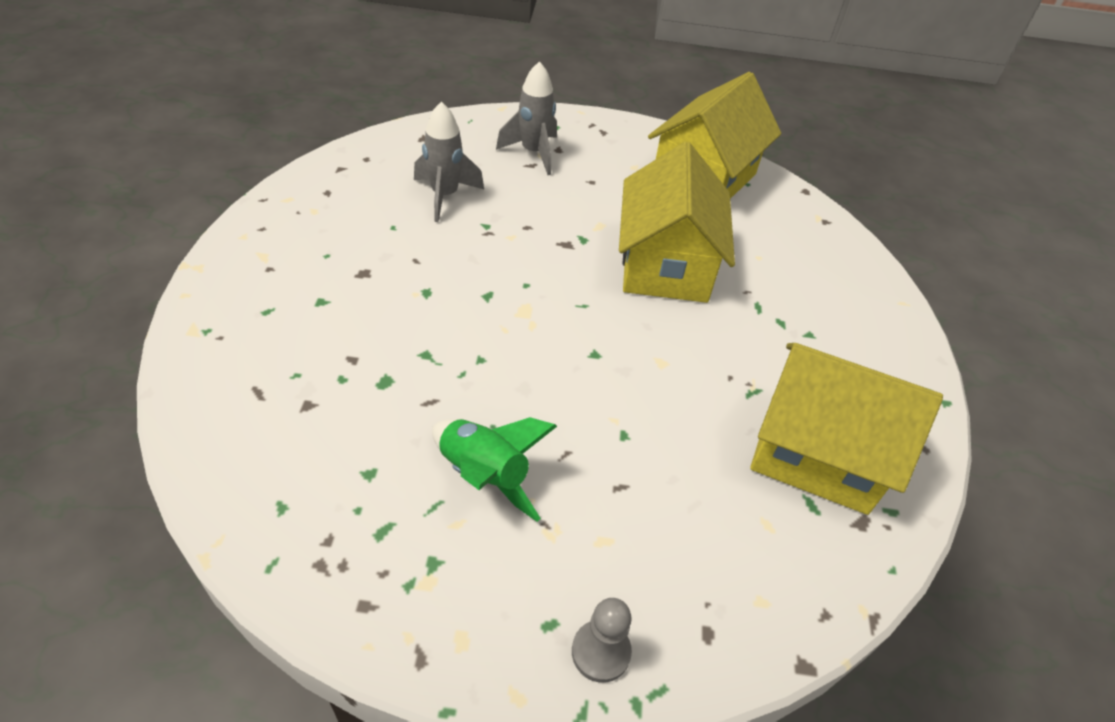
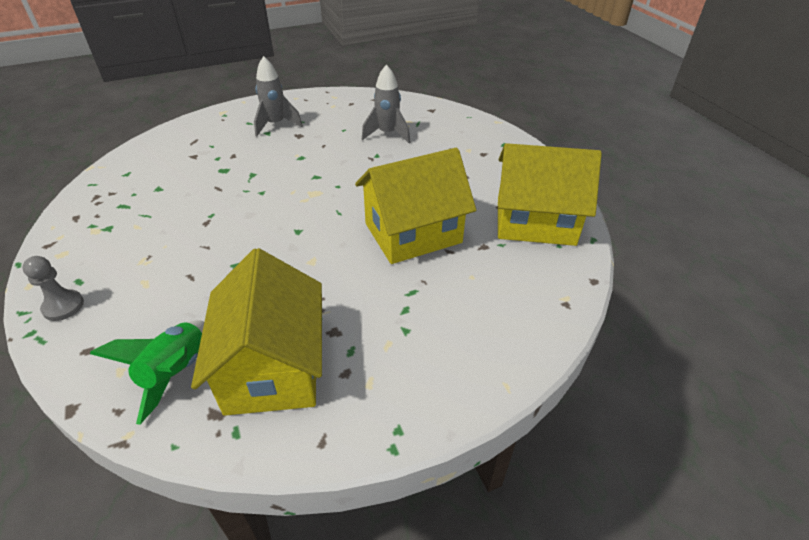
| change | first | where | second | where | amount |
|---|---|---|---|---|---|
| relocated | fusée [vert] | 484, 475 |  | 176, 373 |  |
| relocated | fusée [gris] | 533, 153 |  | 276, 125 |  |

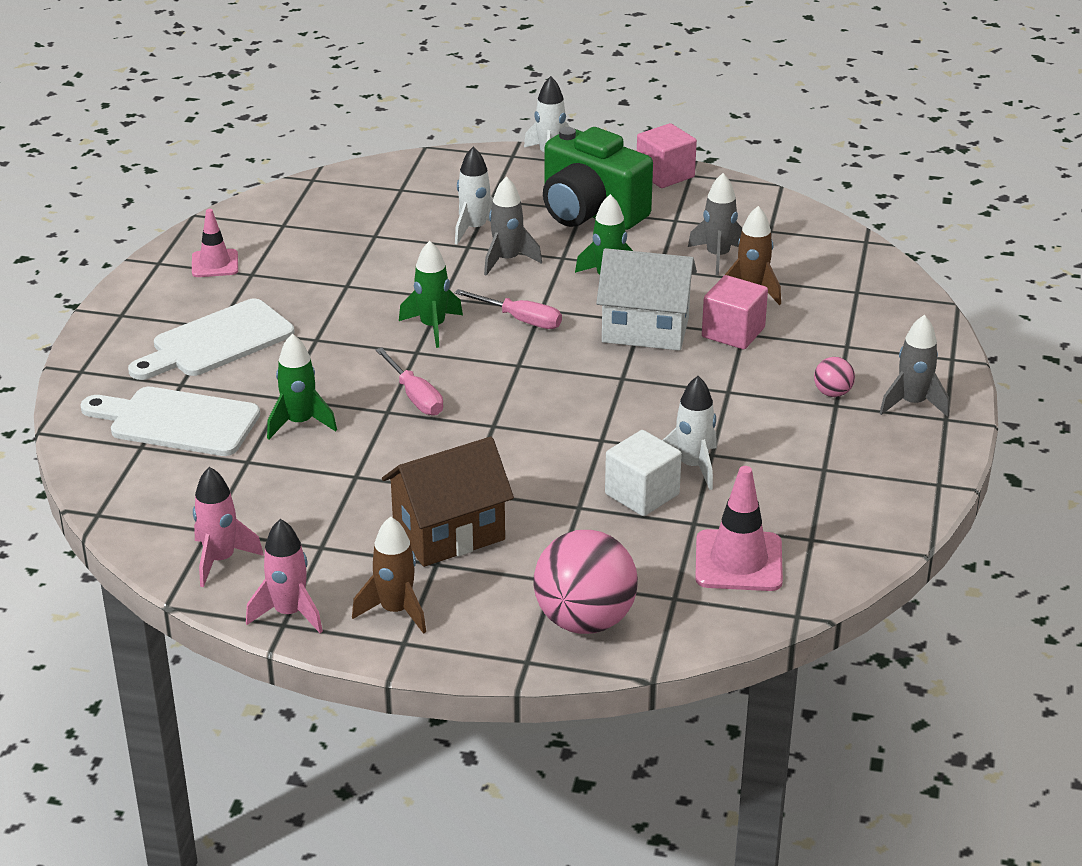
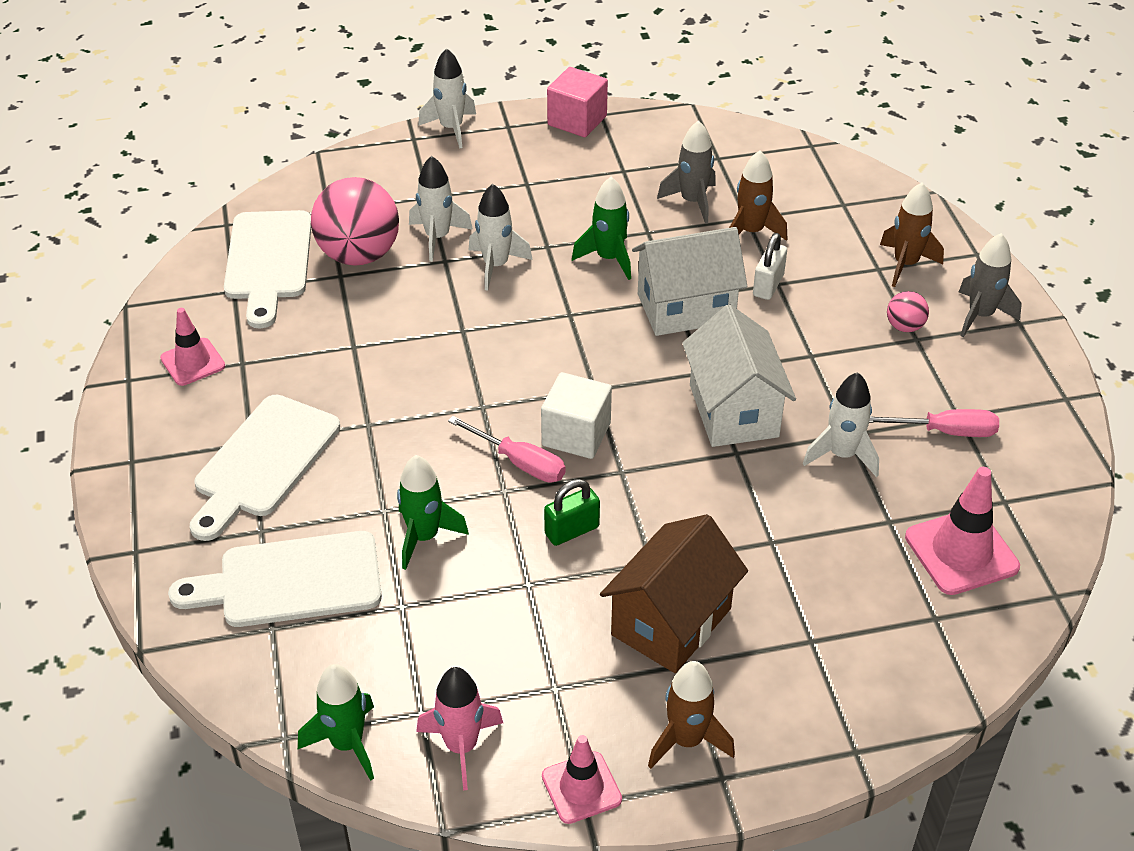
| change | first | where | second | where | amount |
|---|---|---|---|---|---|
| appeared |  |  | planche à découper [blanc] | 268, 261 |  |
| relocated | fusée [vert] | 433, 327 |  | 347, 744 |  |
| relocated | balle [rose] | 584, 620 |  | 359, 255 |  |
| colour | fusée [gris] | 507, 260 | fusée [blanc] | 496, 266 |  |
| relocated | cube [blanc] | 642, 494 |  | 576, 434 |  |
| exchanged | fusée [rose] | 289, 613 | cône de chantier [rose] | 581, 788 |  |
| appeared |  |  | cadenas [vert] | 572, 530 |  |
| appeared |  |  | maison [blanc] | 733, 411 |  |
| exchanged | cube [rose] | 733, 332 | cadenas [blanc] | 768, 285 |  |
| relocated | tournevis [rose] | 520, 320 |  | 945, 431 |  |
| appeared |  |  | fusée [marron] | 905, 264 |  |
| missing | appareil photo [vert] | 590, 213 |  |  |  |

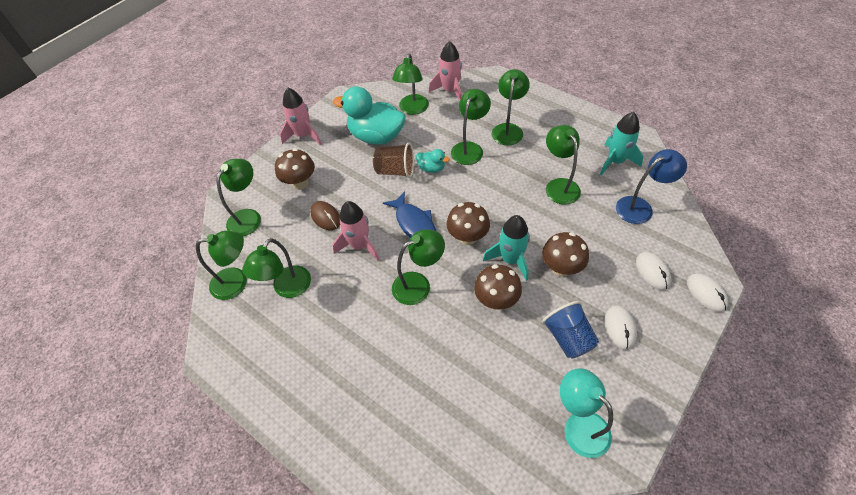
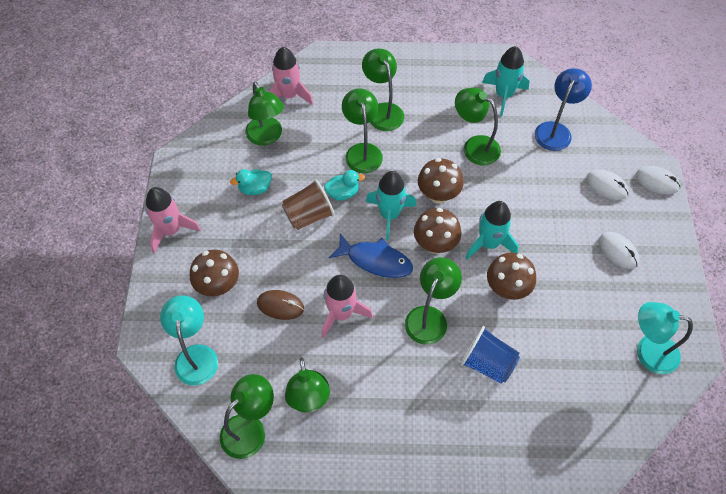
| change | first | where | second | where | amount |
|---|---|---|---|---|---|
| colour | lampe [vert] | 248, 217 | lampe [turquoise] | 196, 355 |  |
| size | canard [turquoise] | 376, 136 |  | 255, 188 | x0.46 |
| appeared |  |  | fusée [turquoise] | 389, 215 |  |
| relocated | champignon [marron] | 561, 268 |  | 438, 195 |  |
| relocated | gobelet [bleu] | 568, 338 |  | 487, 363 |  |

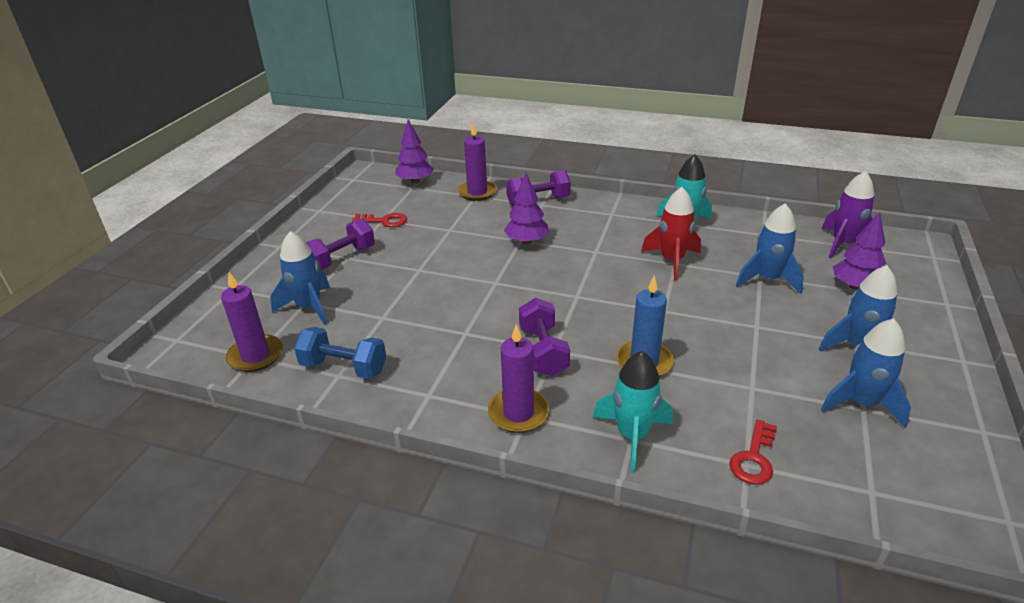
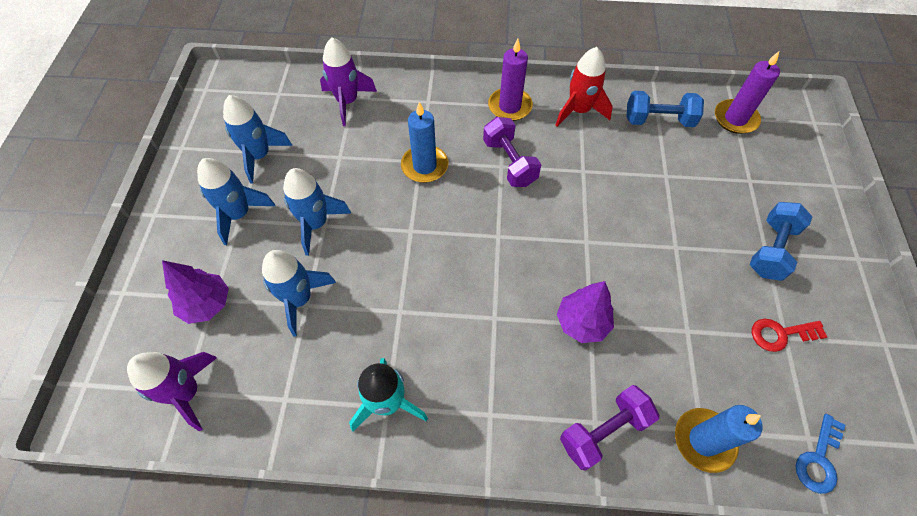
| change | first | where | second | where | amount |
|---|---|---|---|---|---|
| relocated | fusée [bleu] | 309, 307 |  | 316, 224 |  |
| exchanged | clé [rouge] | 754, 458 | fusée [violet] | 347, 102 |  |
| relocated | fusée [rouge] | 672, 260 |  | 579, 111 |  |
| colour | bougie [violet] | 477, 192 | bougie [bleu] | 704, 440 |  |
| colour | haltère [violet] | 341, 258 | haltère [bleu] | 771, 250 |  |
| exchanged | arbre [violet] | 415, 181 | clé [bleu] | 818, 459 |  |
| missing | fusée [turquoise] | 632, 436 |  |  |  |

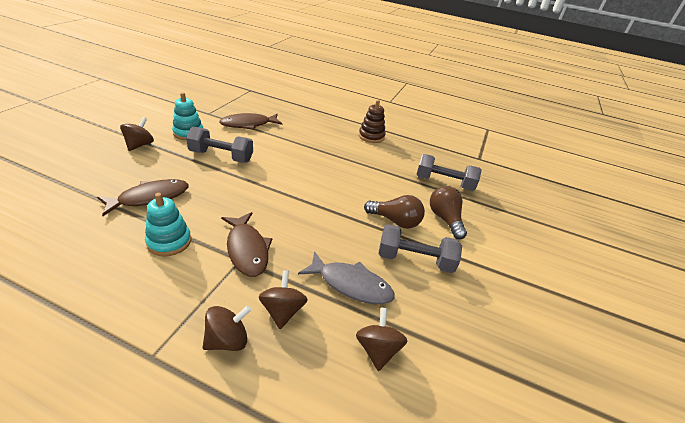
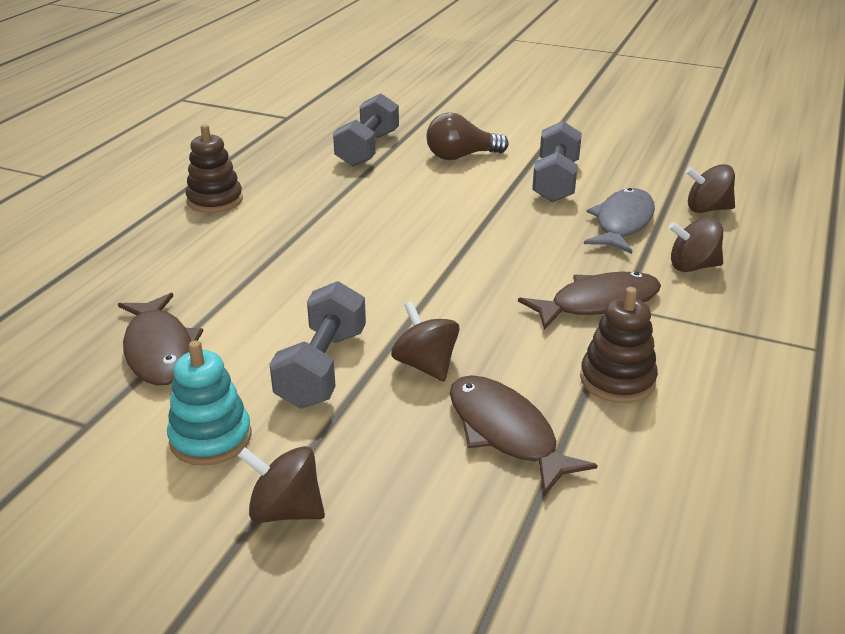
| change | first | where | second | where | amount |
|---|---|---|---|---|---|
| relocated | toupie [marron] | 227, 340 |  | 425, 365 |  |
| colour | jouet à empiler [turquoise] | 169, 241 | jouet à empiler [marron] | 617, 380 |  |
| missing | ampoule [marron] | 395, 221 |  |  |  |

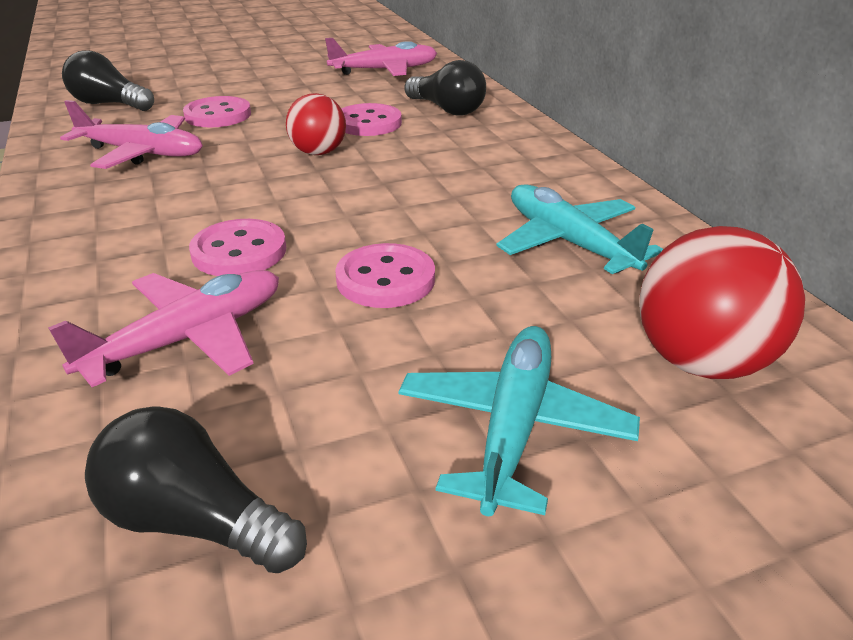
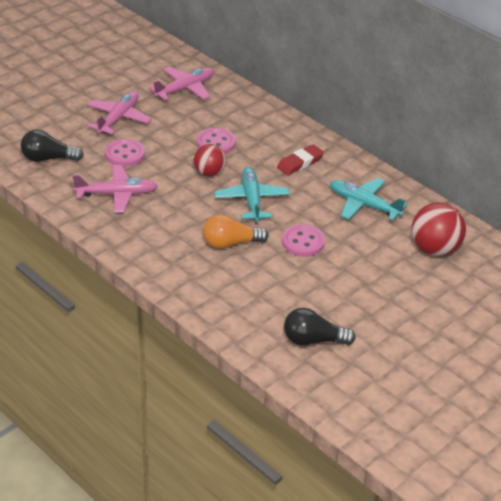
| change | first | where | second | where | amount |
|---|---|---|---|---|---|
| relocated | avion [rose] | 188, 339 |  | 118, 118 |  |
| exchanged | bouton [rose] | 239, 251 | ampoule [orange] | 230, 243 |  |
| relocated | avion [turquoise] | 513, 427 |  | 251, 200 |  |
| appeared |  |  | gomme [rouge] | 300, 163 |  |
| missing | ampoule [noir] | 447, 109 |  |  |  |

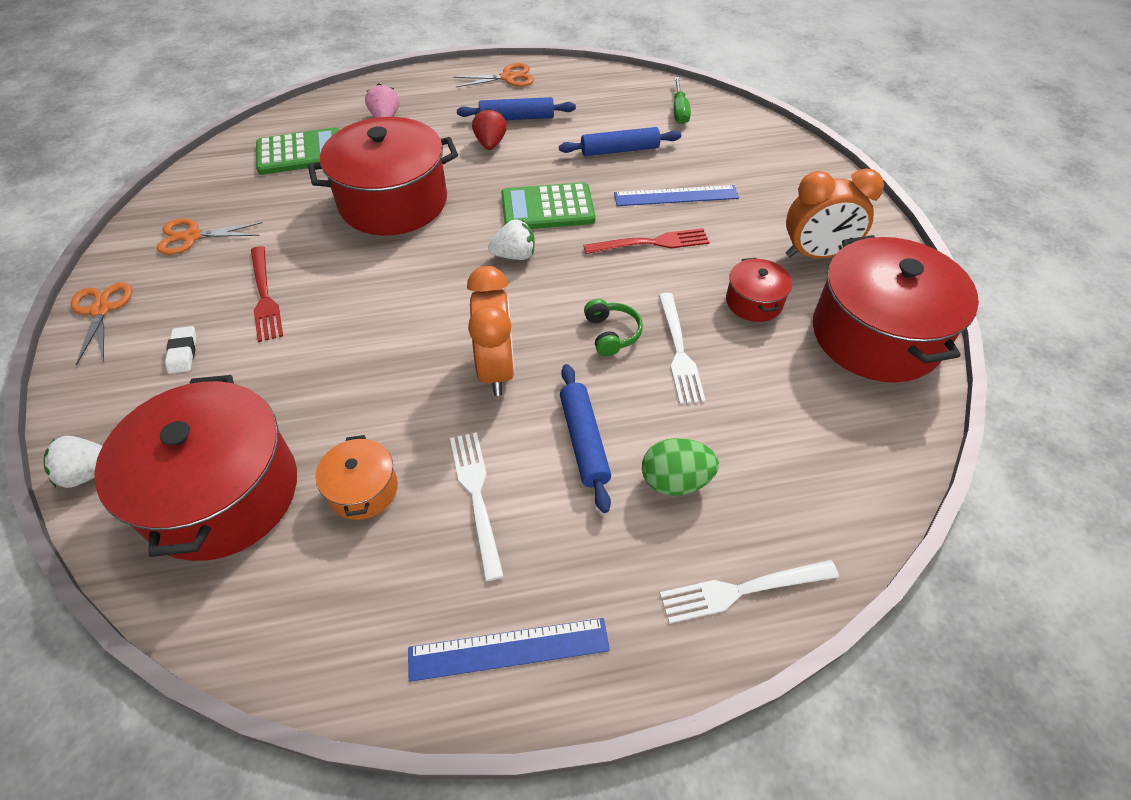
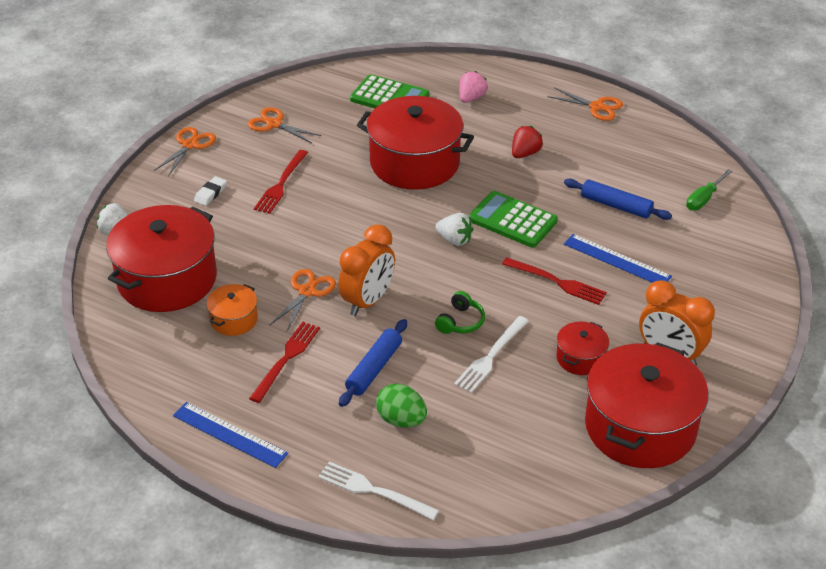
| change | first | where | second | where | amount |
|---|---|---|---|---|---|
| colour | fourchette [blanc] | 476, 495 | fourchette [rouge] | 287, 358 |  |
| appeared |  |  | ciseaux [orange] | 307, 291 |  |
| missing | rouleau à pâtisserie [bleu] | 516, 118 |  |  |  |

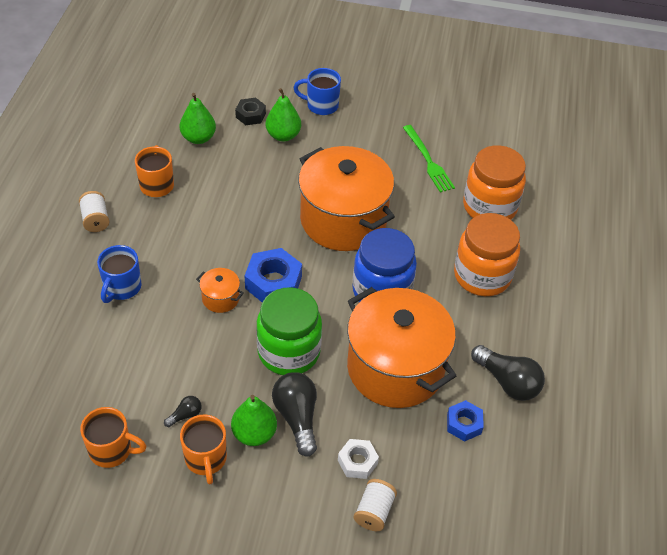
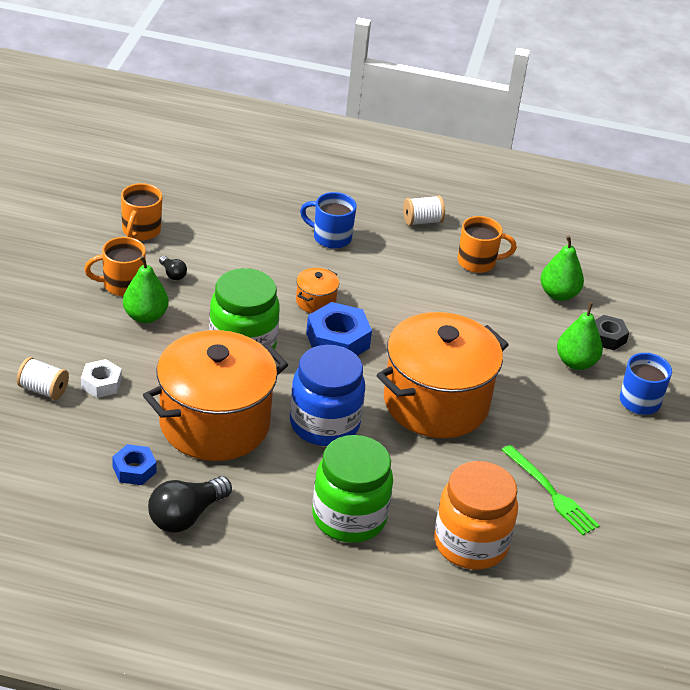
| change | first | where | second | where | amount |
|---|---|---|---|---|---|
| colour | bocal [orange] | 482, 276 | bocal [vert] | 349, 518 |  |
| spun | fourchette [vert] | 428, 161 |  | 551, 493 | 105 degrees counterclockwise |
| missing | ampoule [noir] | 297, 418 |  |  |  |

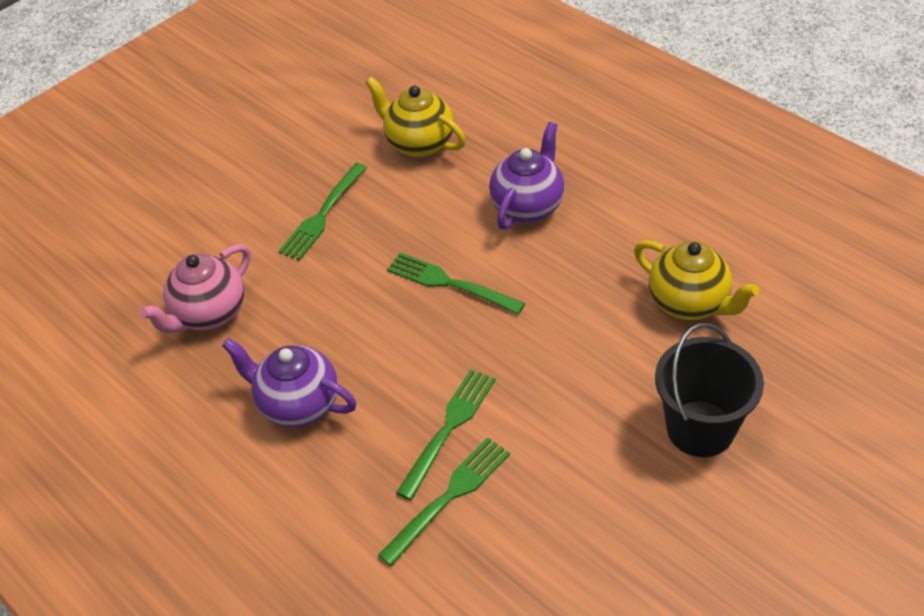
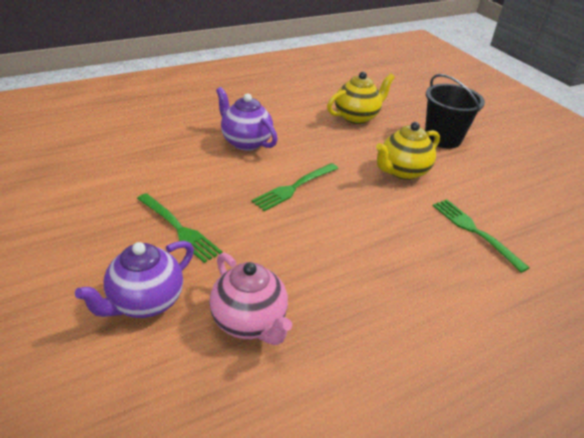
| change | first | where | second | where | amount |
|---|---|---|---|---|---|
| relocated | théière [violet] | 298, 404 |  | 145, 302 |  |
| relocated | théière [jaune] | 419, 144 |  | 402, 172 |  |
| missing | fourchette [vert] | 449, 428 |  |  |  |

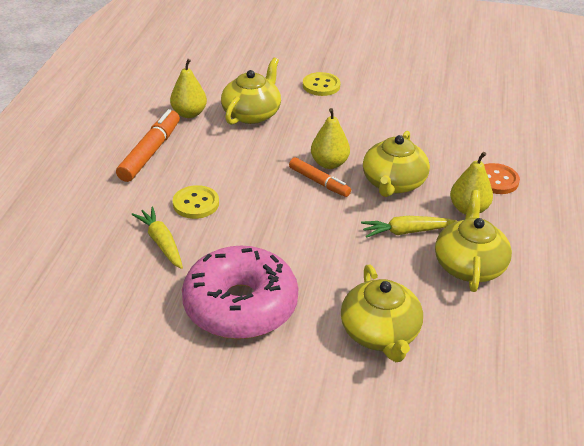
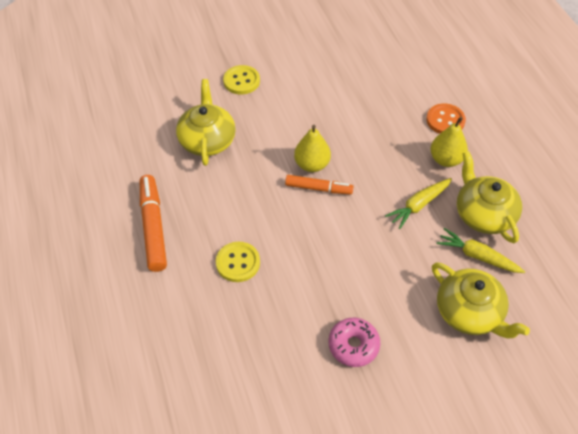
| change | first | where | second | where | amount |
|---|---|---|---|---|---|
| size | beignet [rose] | 240, 305 |  | 353, 345 | x0.50 |
| relocated | carotte [jaune] | 161, 243 |  | 477, 256 |  |
| missing | poire [jaune] | 189, 113 |  |  |  |
| missing | théière [jaune] | 393, 183 |  |  |  |

